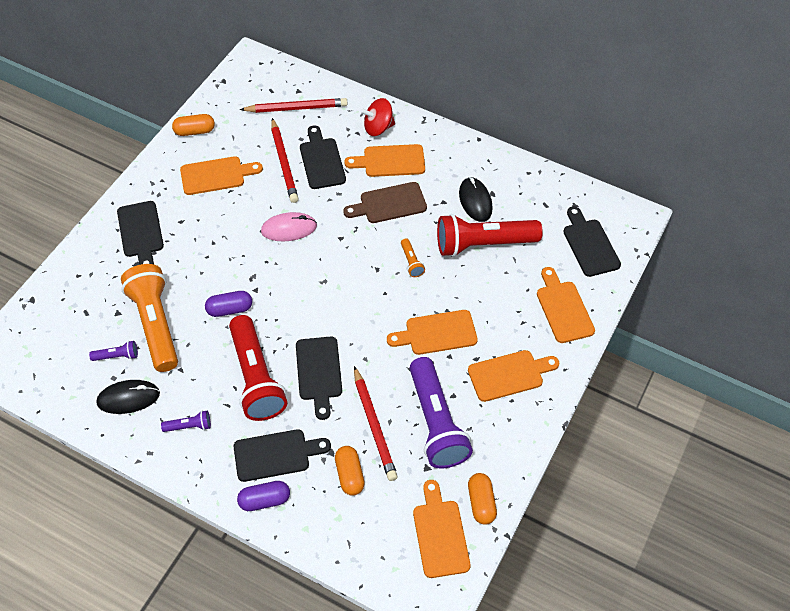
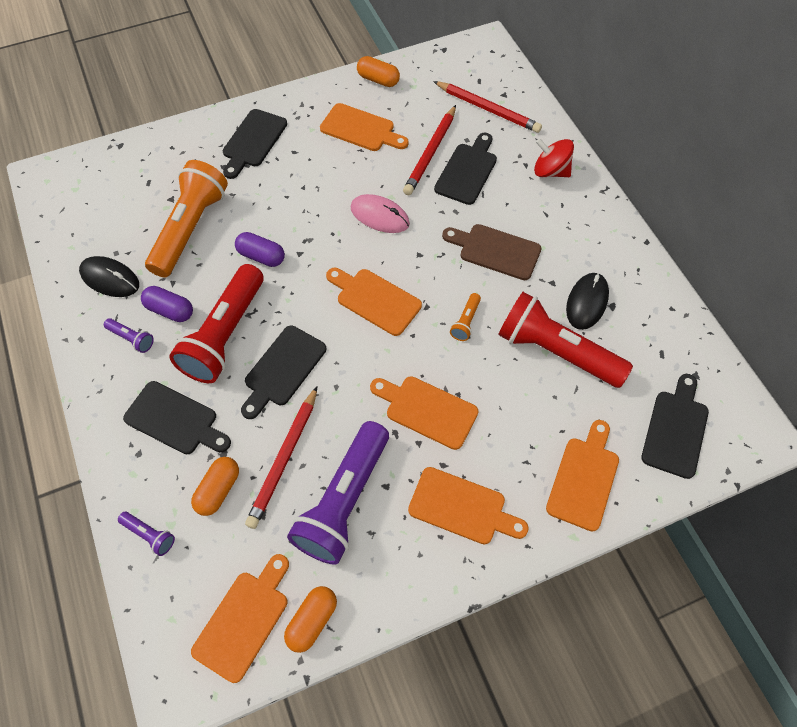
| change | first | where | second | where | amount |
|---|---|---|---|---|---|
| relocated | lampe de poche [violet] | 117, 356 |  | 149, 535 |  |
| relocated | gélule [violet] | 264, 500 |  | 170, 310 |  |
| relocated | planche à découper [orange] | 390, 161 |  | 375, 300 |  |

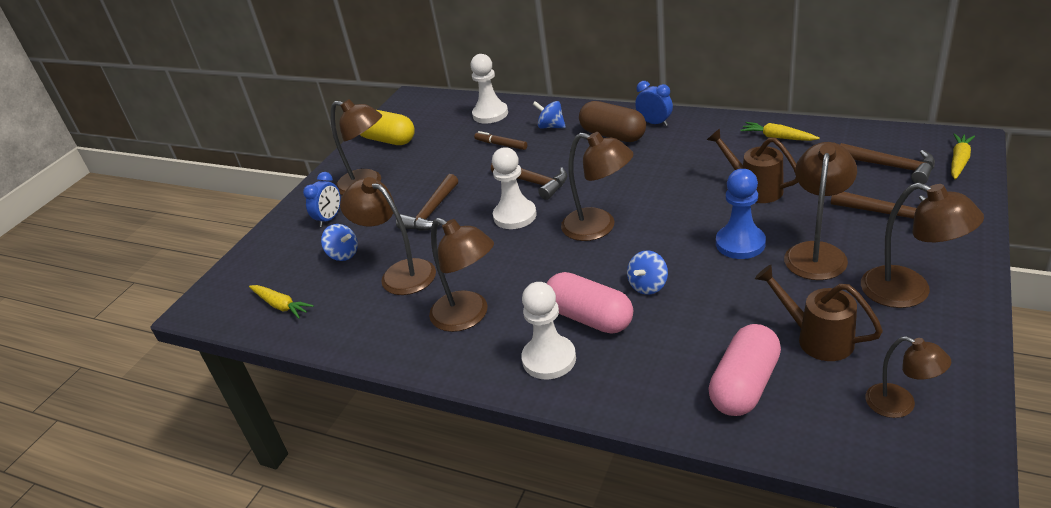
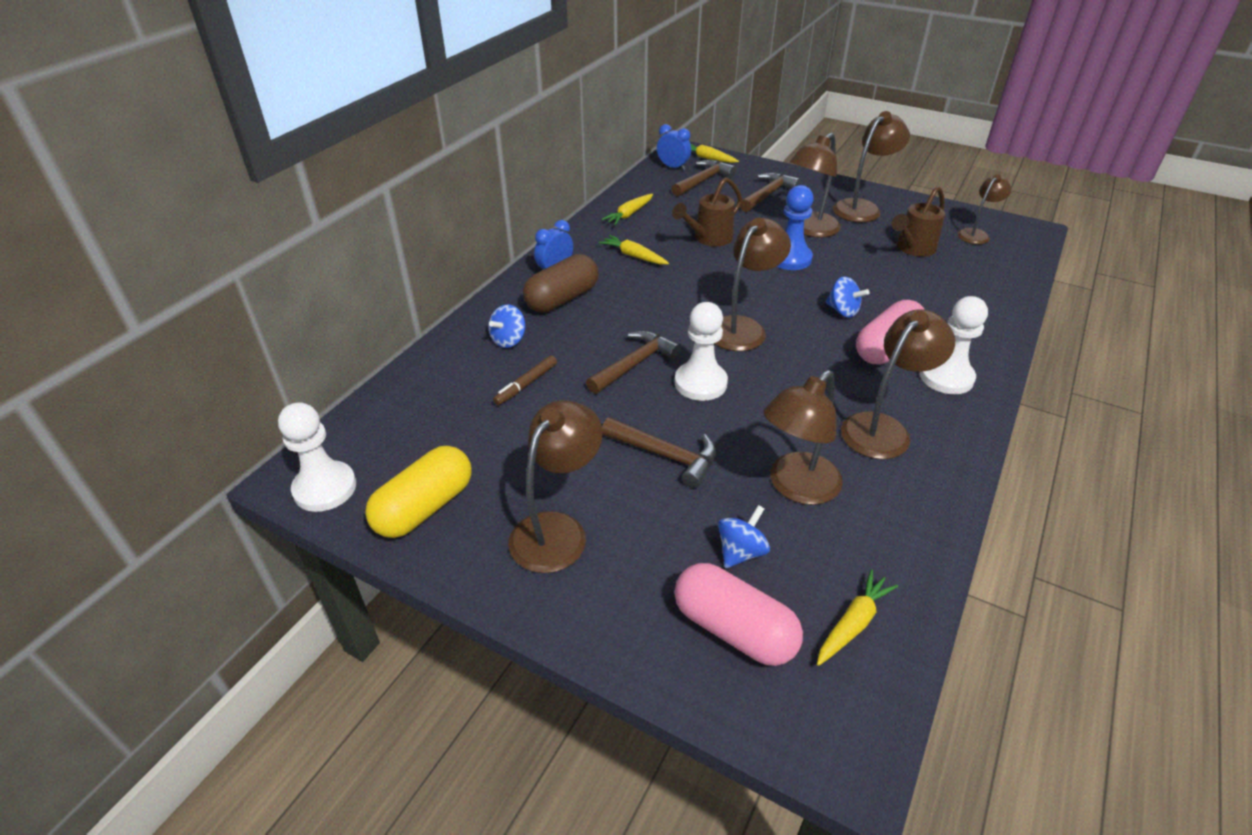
| change | first | where | second | where | amount |
|---|---|---|---|---|---|
| relocated | pion [blanc] | 490, 114 |  | 325, 488 |  |
| appeared |  |  | carotte [jaune] | 634, 256 |  |
| relocated | réveil [bleu] | 329, 219 |  | 673, 167 |  |
| relocated | gélule [rose] | 744, 385 |  | 734, 629 |  |
| spun | lampe [marron] | 816, 252 |  | 809, 230 | 75 degrees counterclockwise |

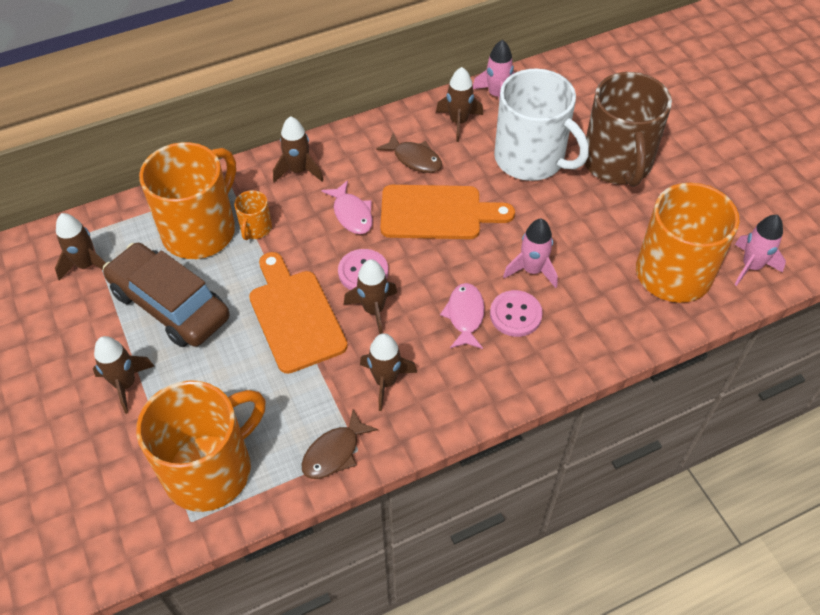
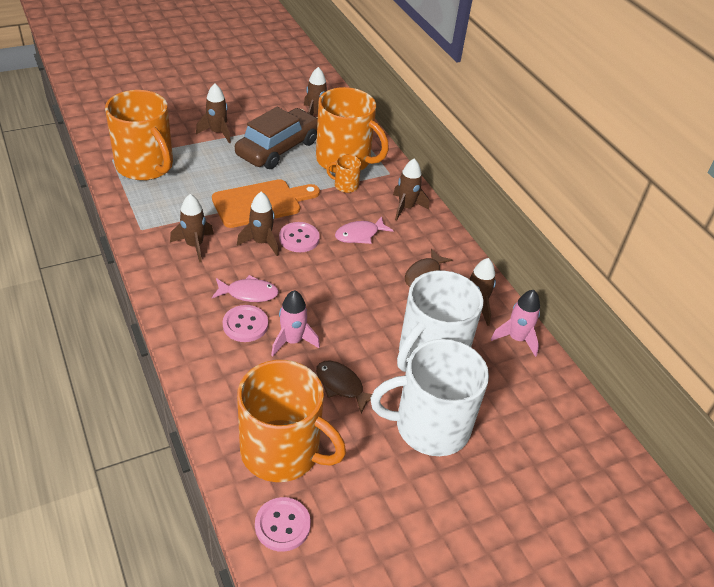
| change | first | where | second | where | amount |
|---|---|---|---|---|---|
| exchanged | fusée [rose] | 751, 266 | bouton [rose] | 282, 525 |  |
| relocated | poisson [marron] | 334, 452 |  | 341, 386 |  |
| colour | tasse [marron] | 617, 163 | tasse [blanc] | 430, 426 |  |
| missing | planche à découper [orange] | 437, 213 |  |  |  |

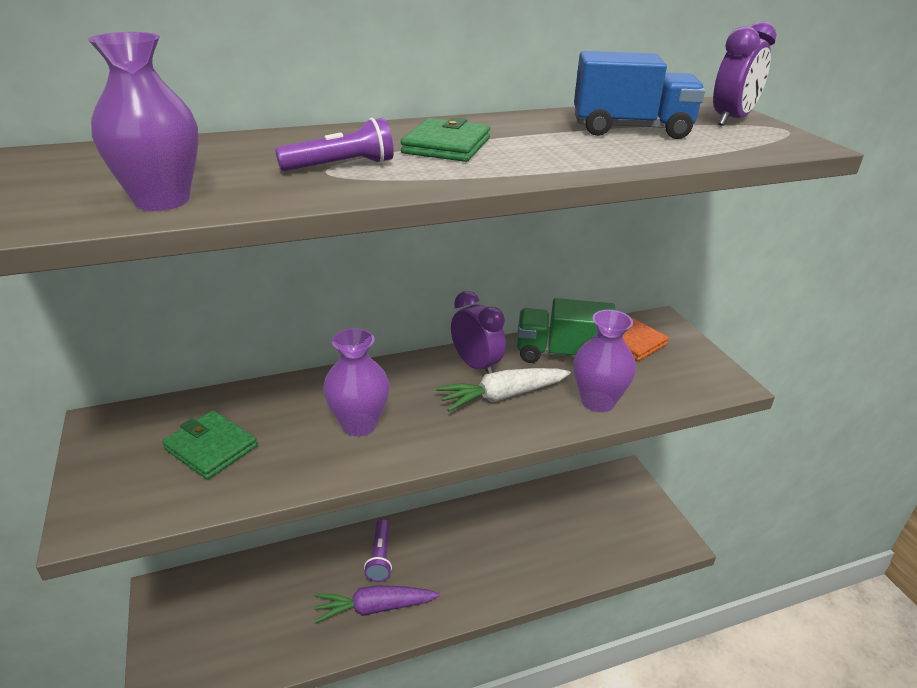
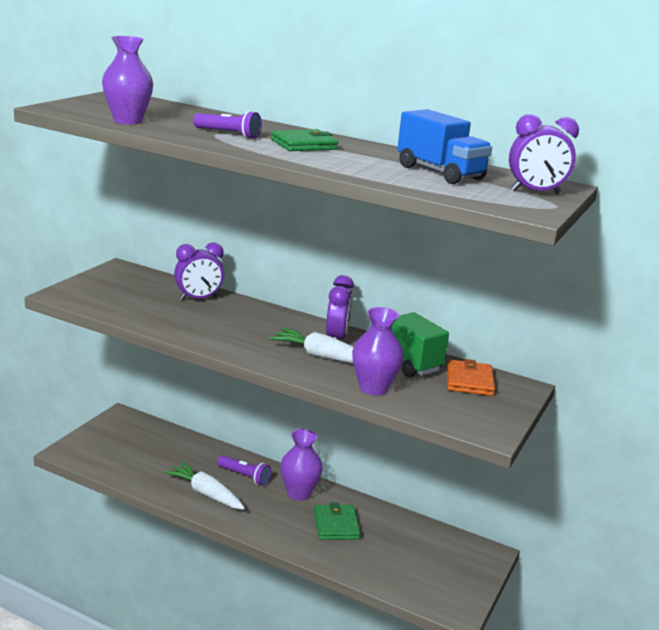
| change | first | where | second | where | amount |
|---|---|---|---|---|---|
| colour | carotte [violet] | 374, 608 | carotte [blanc] | 205, 493 |  |
| appeared |  |  | réveil [violet] | 198, 298 |  |
| spun | lampe de poche [violet] | 380, 557 |  | 244, 476 | 105 degrees counterclockwise |
| relocated | vase [violet] | 359, 424 |  | 299, 493 |  |
| relocated | portefeuille [vert] | 211, 448 |  | 336, 525 |  |

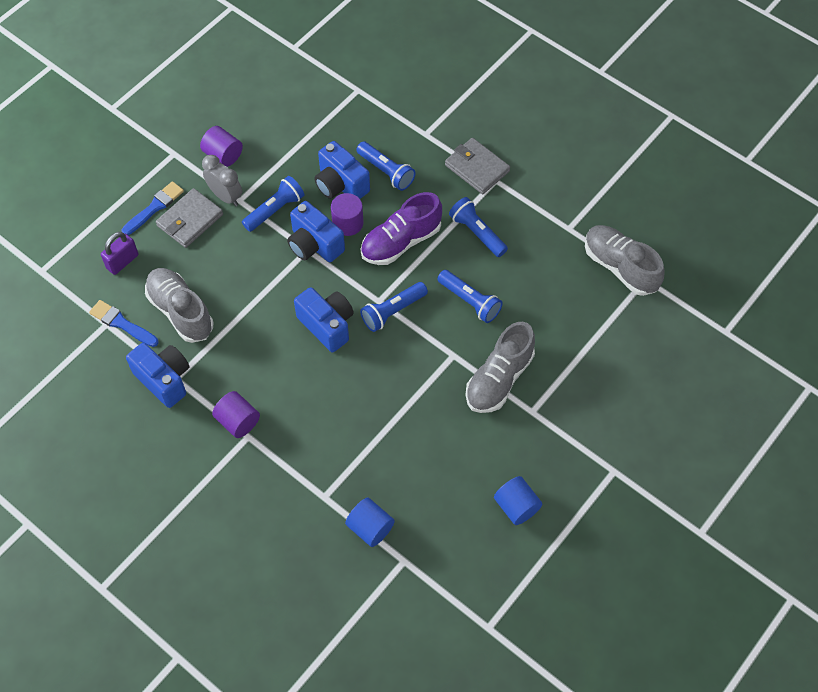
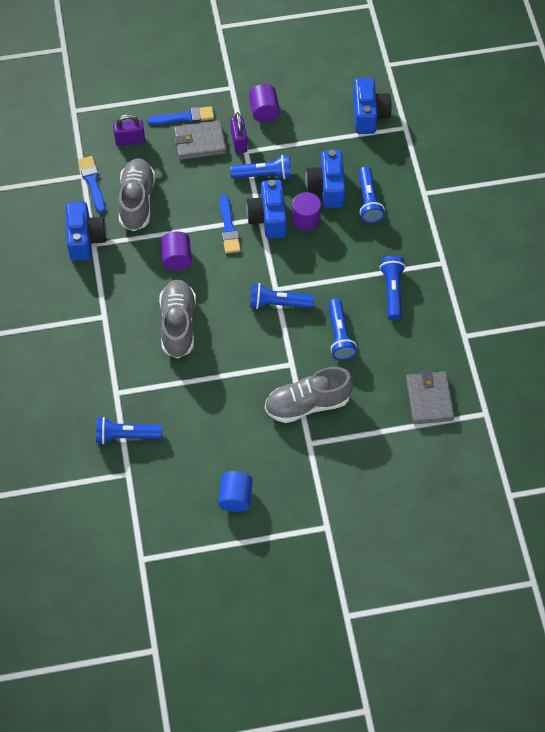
| change | first | where | second | where | amount |
|---|---|---|---|---|---|
| exchanged | cylindre [bleu] | 370, 528 | lampe de poche [bleu] | 126, 435 |  |
| relocated | chaussure [gris] | 620, 267 |  | 178, 324 |  |
| relocated | cylindre [violet] | 238, 421 |  | 177, 258 |  |
| appeared |  |  | pinceau [bleu] | 228, 228 |  |
| exchanged | réveil [gris] | 226, 196 | cadenas [violet] | 239, 142 |  |
| relocated | appareil photo [bleu] | 327, 325 |  | 369, 115 |  |
| relocated | portefeuille [gris] | 477, 168 |  | 429, 399 |  |
| missing | chaussure [violet] | 401, 242 |  |  |  |

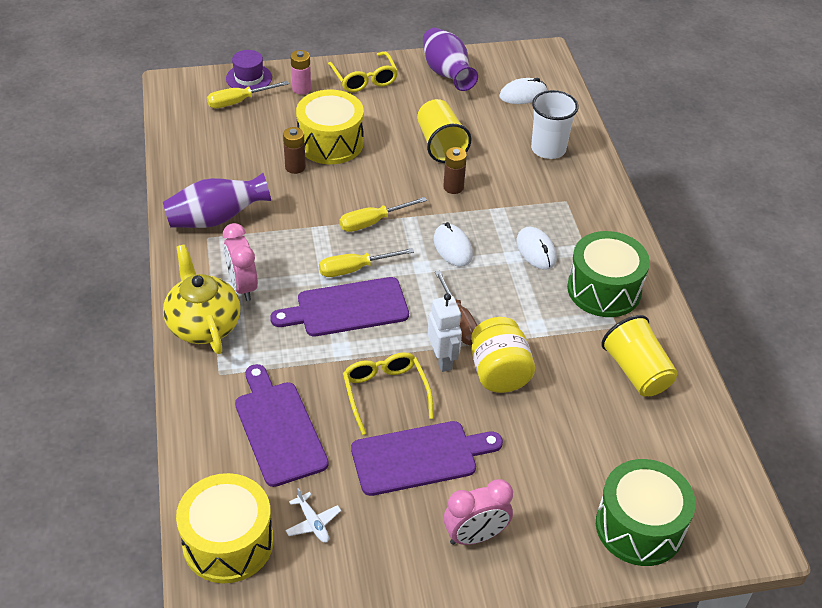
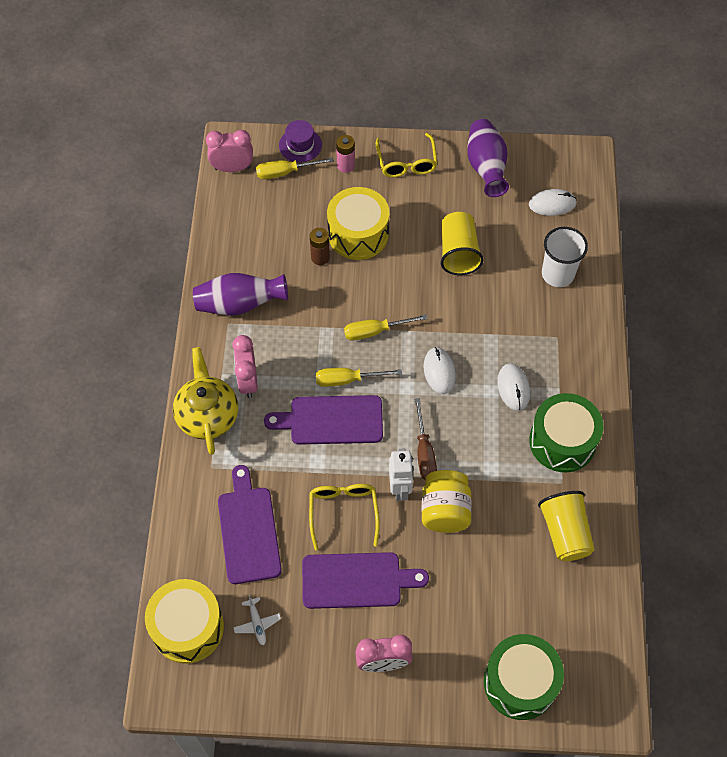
| change | first | where | second | where | amount |
|---|---|---|---|---|---|
| appeared |  |  | réveil [rose] | 232, 168 |  |
| missing | pile [marron] | 453, 187 |  |  |  |

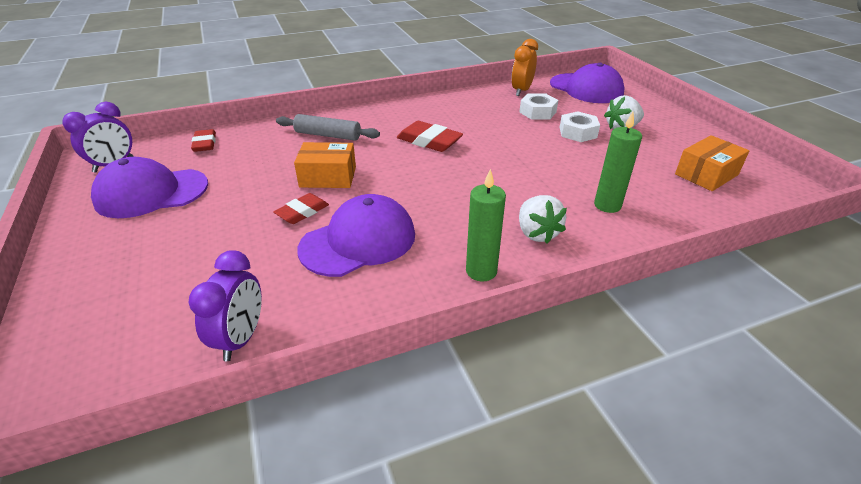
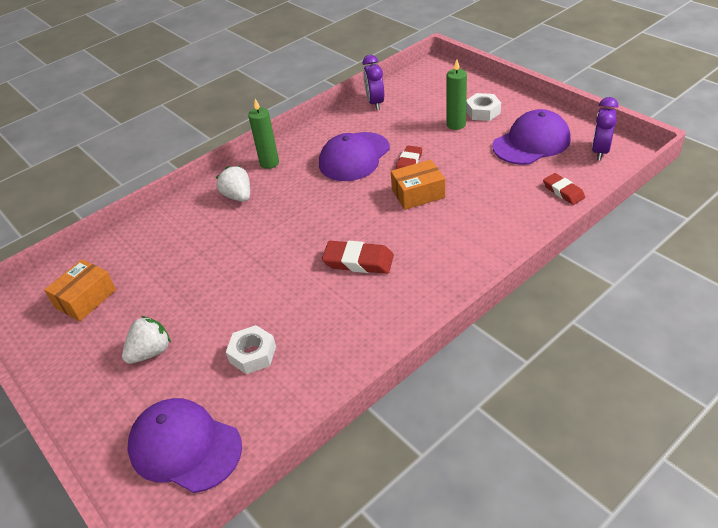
| change | first | where | second | where | amount |
|---|---|---|---|---|---|
| relocated | bougie [vert] | 607, 205 |  | 456, 125 |  |
| relocated | écrou [blanc] | 578, 132 |  | 482, 112 |  |
| missing | rouleau à pâtisserie [gris] | 328, 135 |  |  |  |
| missing | réveil [orange] | 521, 91 |  |  |  |

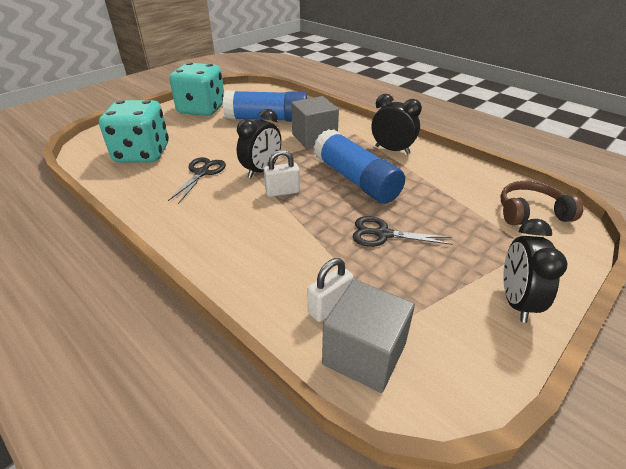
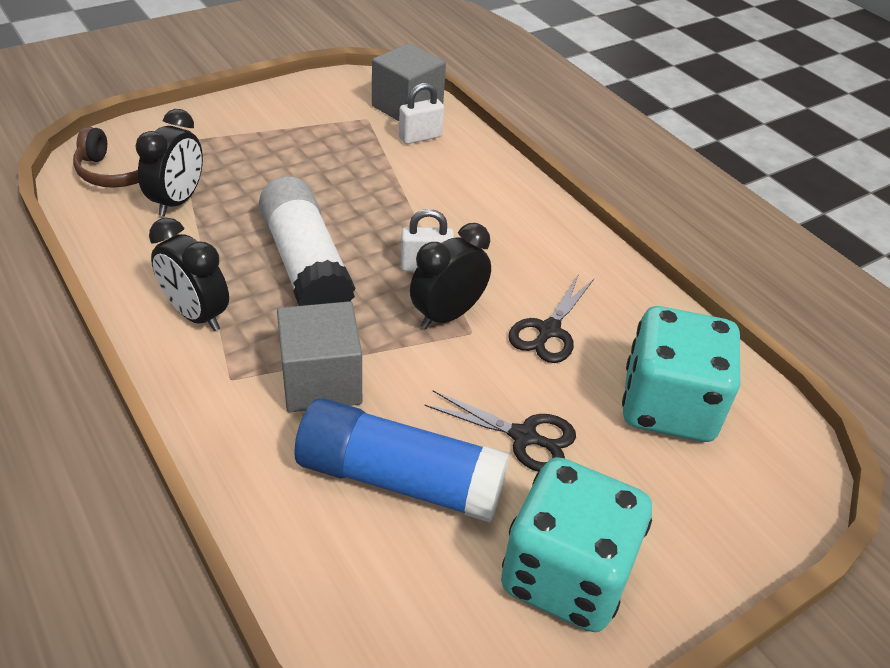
| change | first | where | second | where | amount |
|---|---|---|---|---|---|
| relocated | réveil [noir] | 515, 301 |  | 178, 201 |  |
| colour | bâton de colle [bleu] | 356, 180 | bâton de colle [blanc] | 306, 265 |  |
| relocated | ciseaux [noir] | 383, 234 |  | 524, 437 |  |

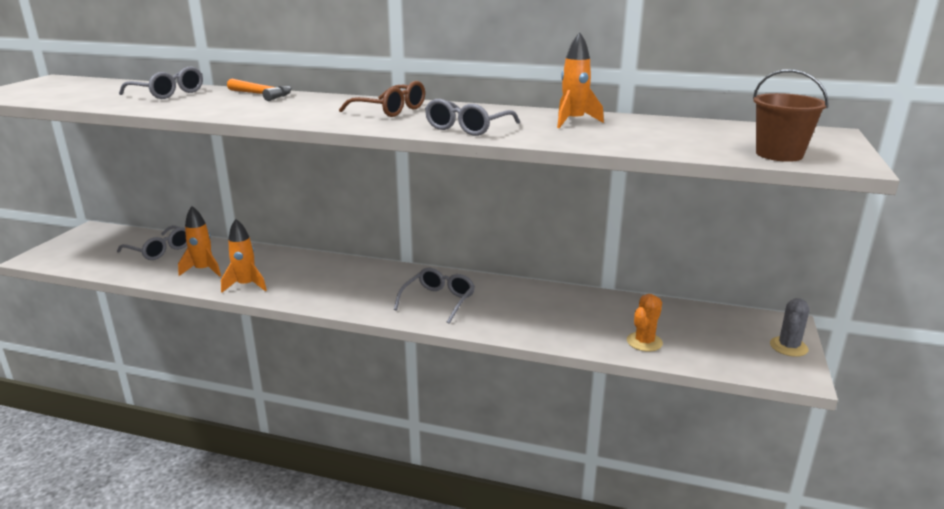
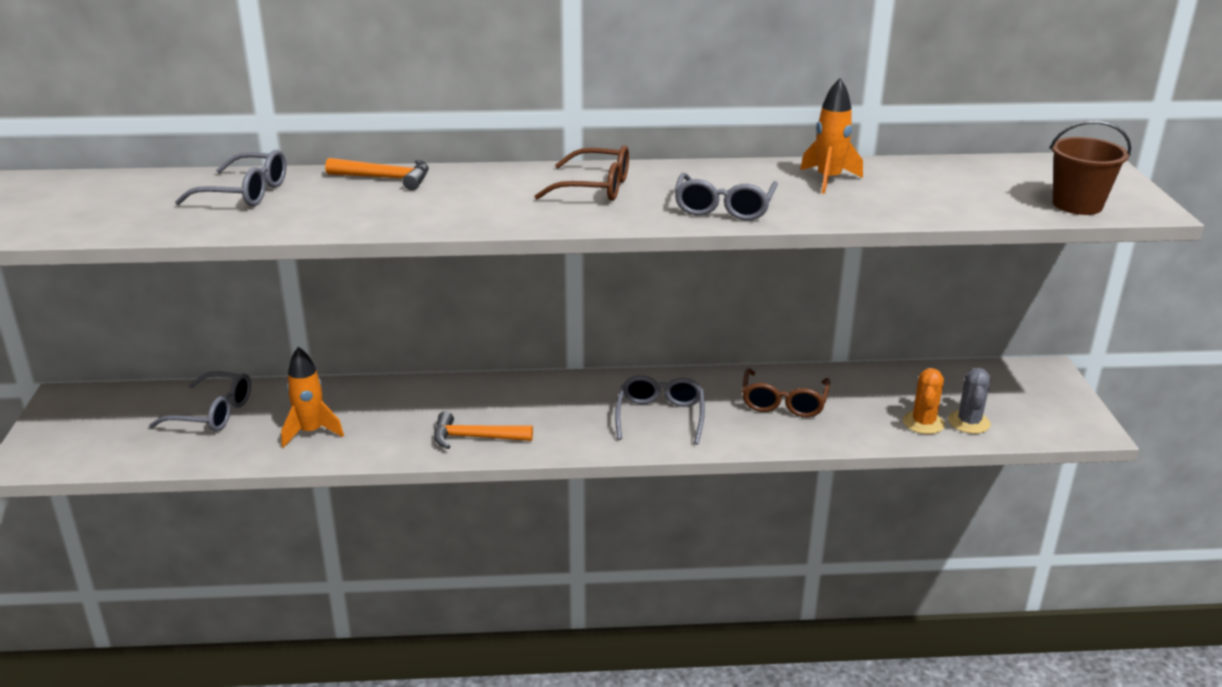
| change | first | where | second | where | amount |
|---|---|---|---|---|---|
| appeared |  |  | marteau [orange] | 475, 437 |  |
| appeared |  |  | lunettes [marron] | 783, 402 |  |
| relocated | cactus [gris] | 788, 347 |  | 969, 422 |  |
| missing | fusée [orange] | 246, 285 |  |  |  |

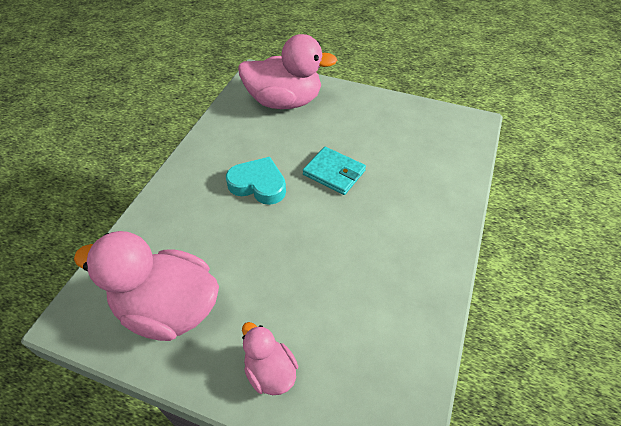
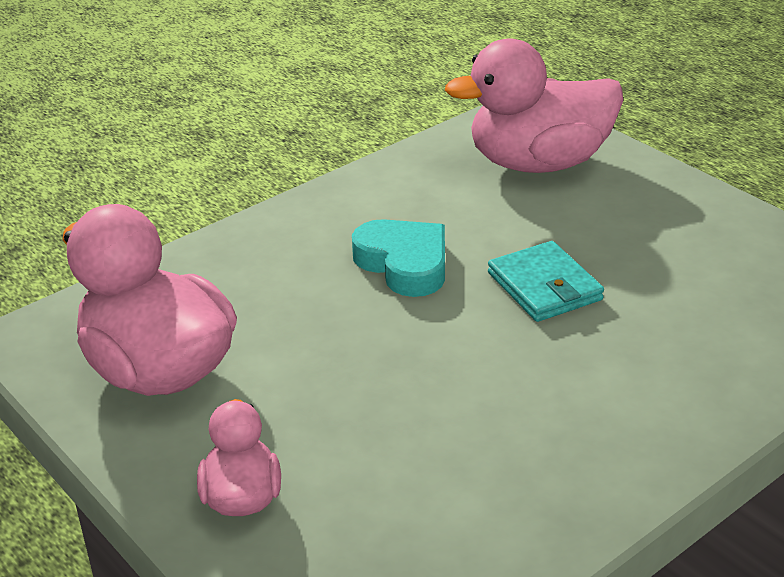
| change | first | where | second | where | amount |
|---|---|---|---|---|---|
| spun | canard [rose] | 284, 102 |  | 538, 163 | 135 degrees clockwise |

